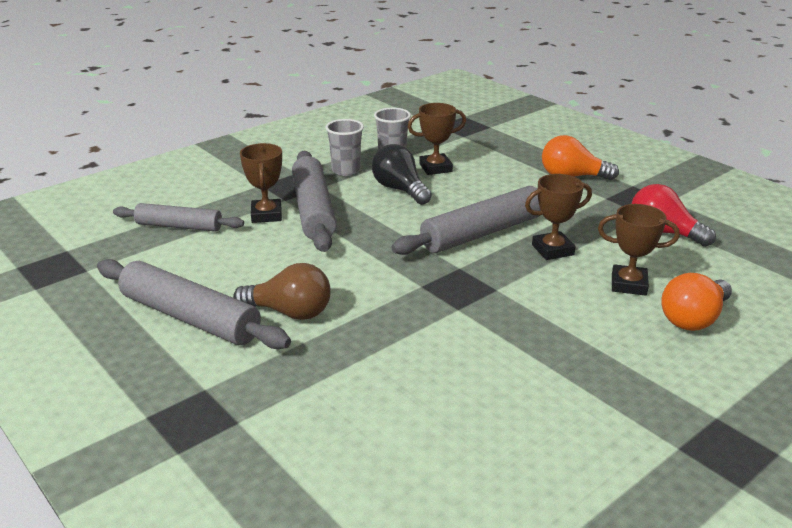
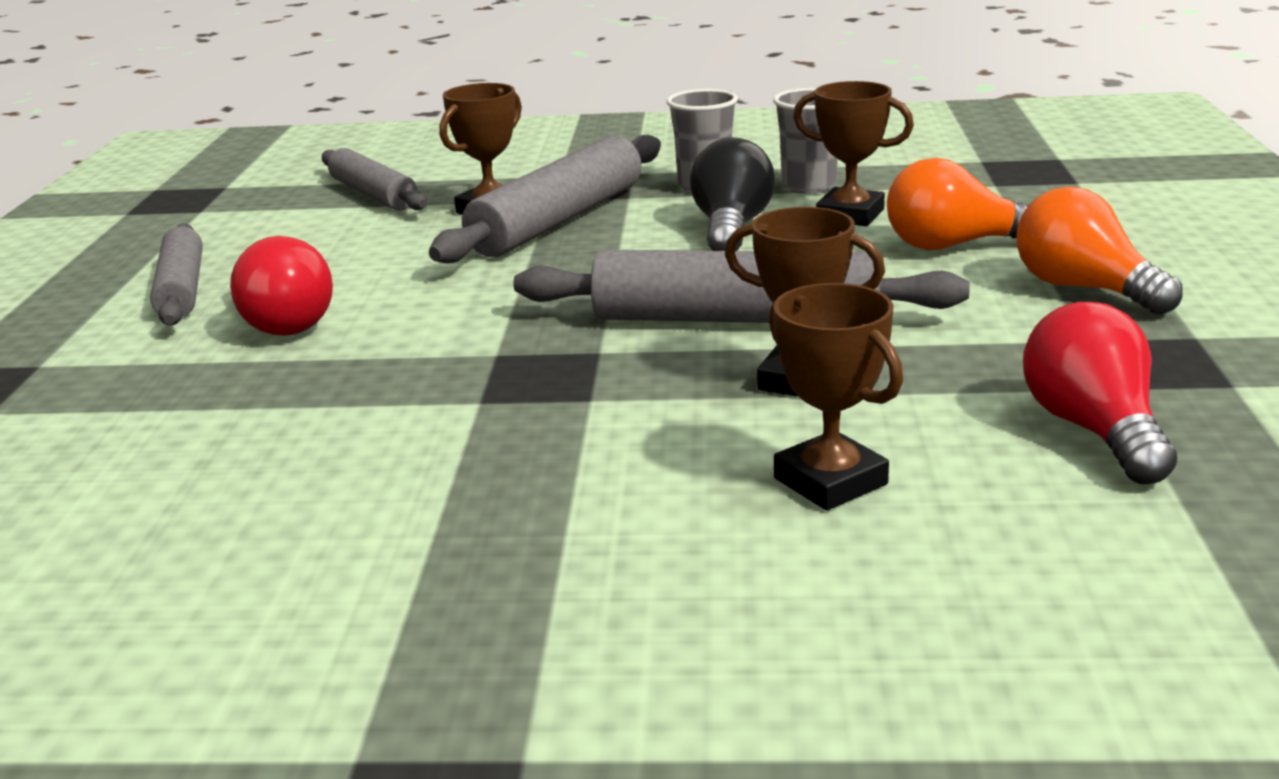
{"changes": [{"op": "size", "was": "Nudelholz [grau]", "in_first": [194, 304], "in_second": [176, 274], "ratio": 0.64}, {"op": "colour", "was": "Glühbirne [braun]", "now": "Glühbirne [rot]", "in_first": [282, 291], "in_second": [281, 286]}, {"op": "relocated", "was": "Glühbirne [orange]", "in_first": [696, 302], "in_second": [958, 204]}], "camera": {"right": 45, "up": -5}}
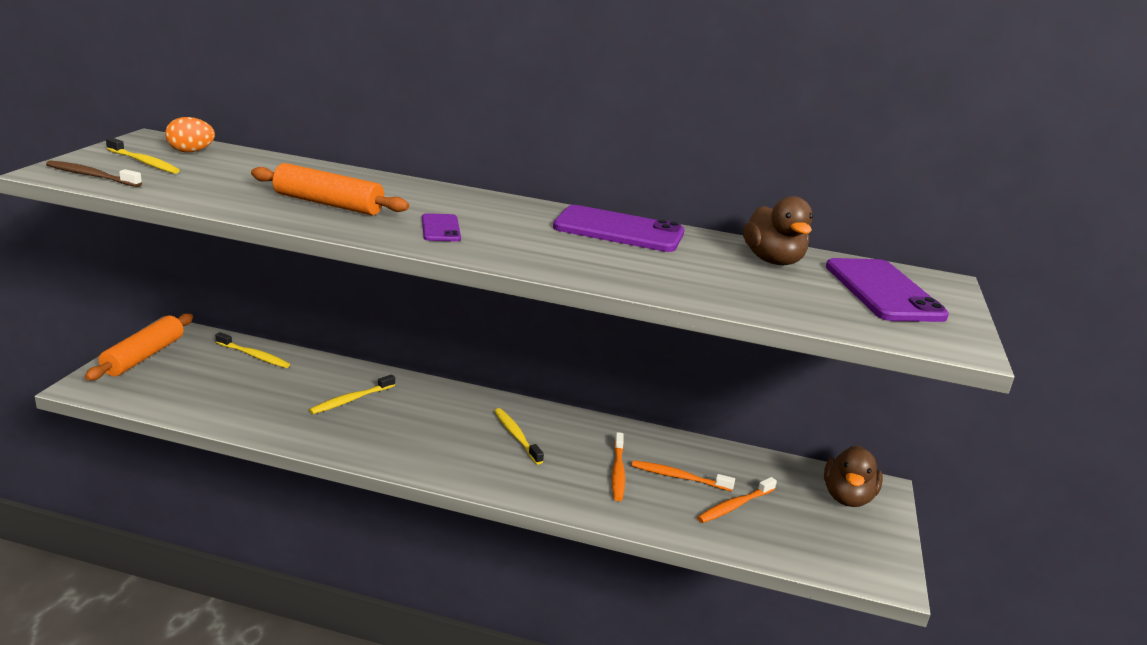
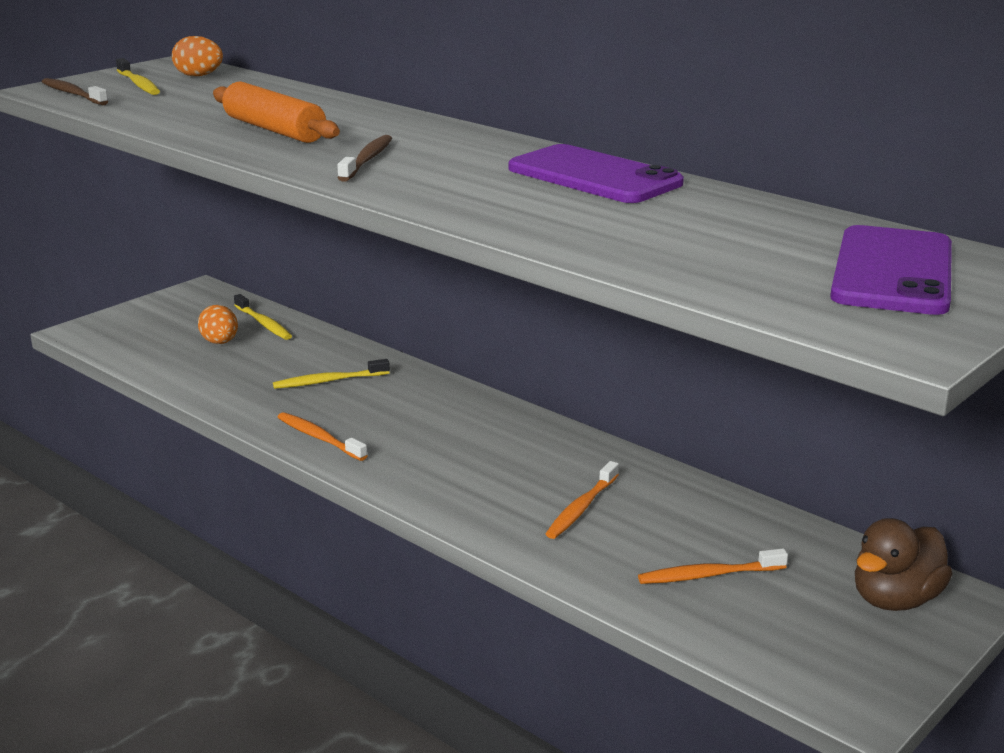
{"changes": [{"op": "missing", "was": "Nudelholz [orange]", "in_first": [139, 347]}, {"op": "exchanged", "was": "Handy [lila]", "now": "Zahnbürste [braun]", "in_first": [441, 227], "in_second": [364, 158]}, {"op": "missing", "was": "Zahnbürste [gelb]", "in_first": [519, 436]}, {"op": "relocated", "was": "Zahnbürste [orange]", "in_first": [683, 475], "in_second": [323, 436]}, {"op": "missing", "was": "Ente [braun]", "in_first": [778, 230]}, {"op": "appeared", "now": "Ei [orange]", "in_second": [218, 324]}], "camera": {"right": 30, "up": 0}}
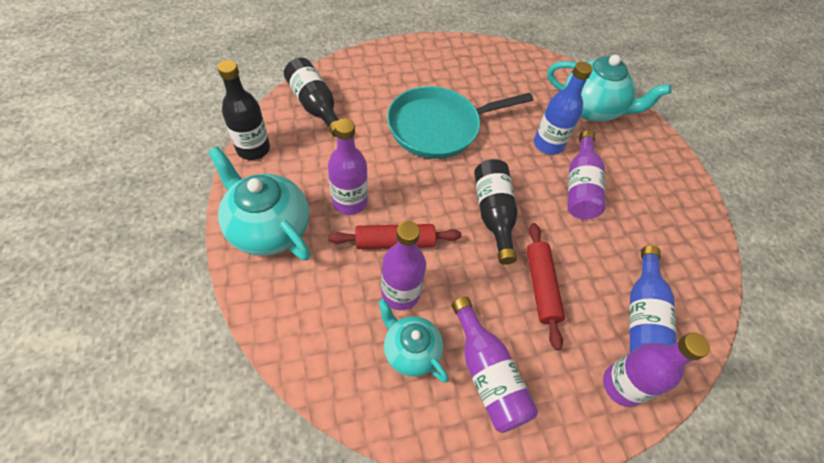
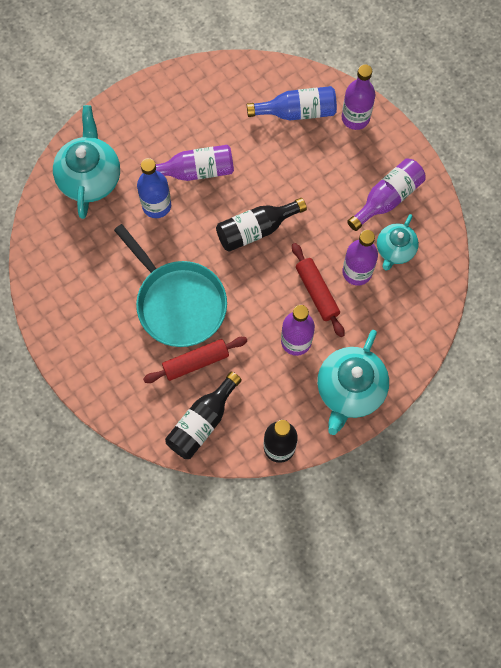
{"changes": [{"op": "relocated", "was": "Nudelholz [rot]", "in_first": [546, 286], "in_second": [195, 360]}], "camera": {"right": -105, "up": 15}}
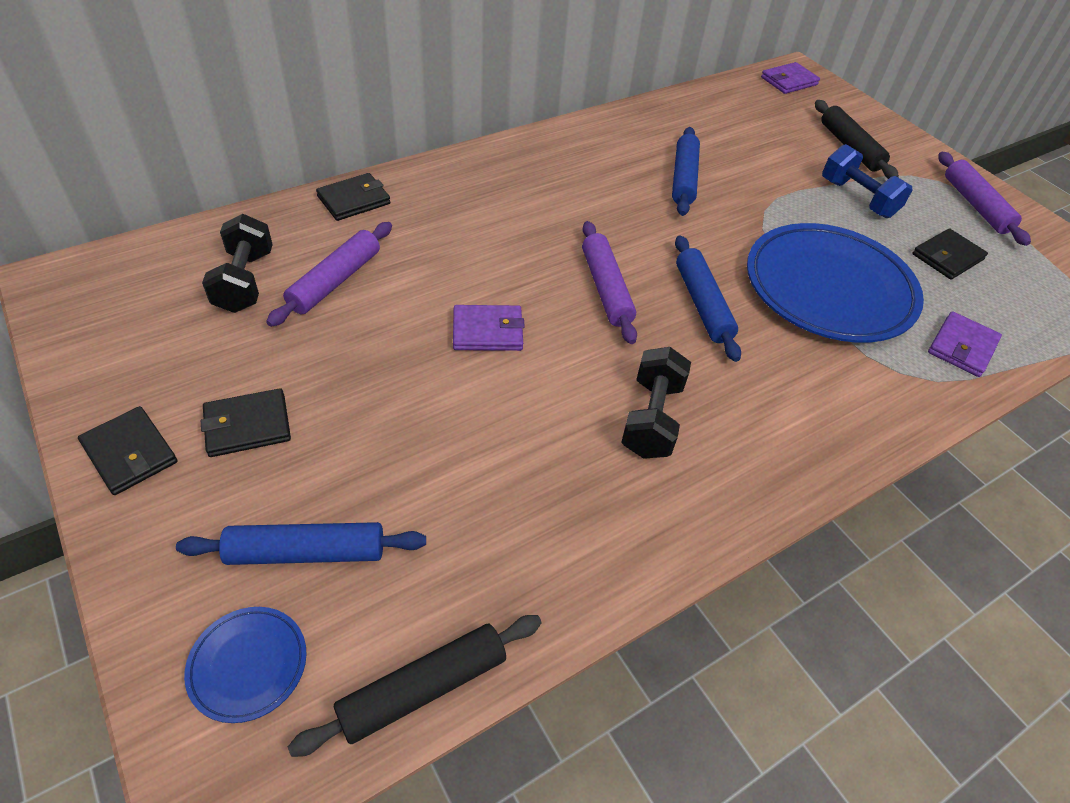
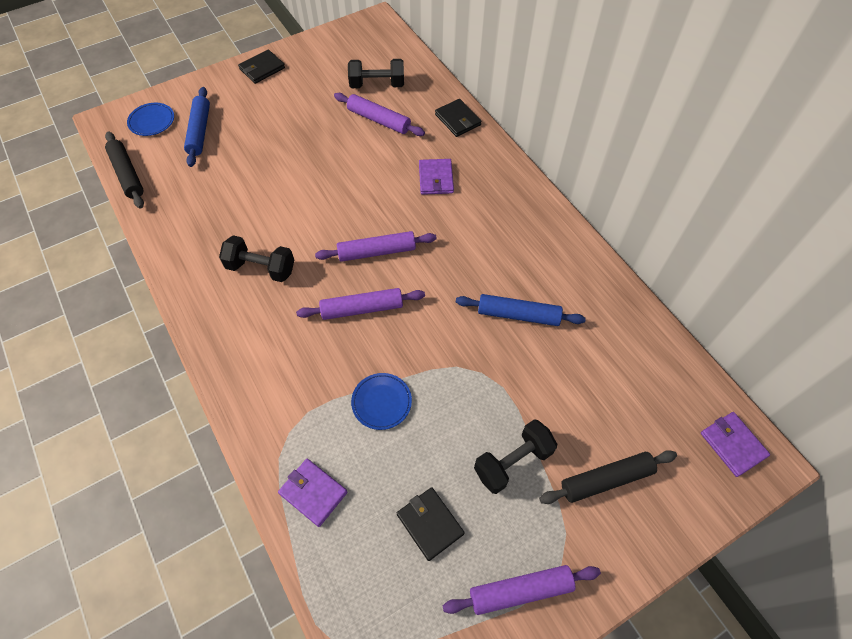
{"changes": [{"op": "missing", "was": "Geldbörse [schwarz]", "in_first": [246, 422]}, {"op": "relocated", "was": "Geldbörse [lila]", "in_first": [489, 328], "in_second": [436, 177]}, {"op": "colour", "was": "Nudelholz [blau]", "now": "Nudelholz [lila]", "in_first": [708, 298], "in_second": [360, 304]}, {"op": "size", "was": "Teller [blau]", "in_first": [835, 283], "in_second": [381, 401], "ratio": 0.43}, {"op": "colour", "was": "Hantel [blau]", "now": "Hantel [schwarz]", "in_first": [867, 181], "in_second": [515, 456]}], "camera": {"right": 95, "up": 10}}
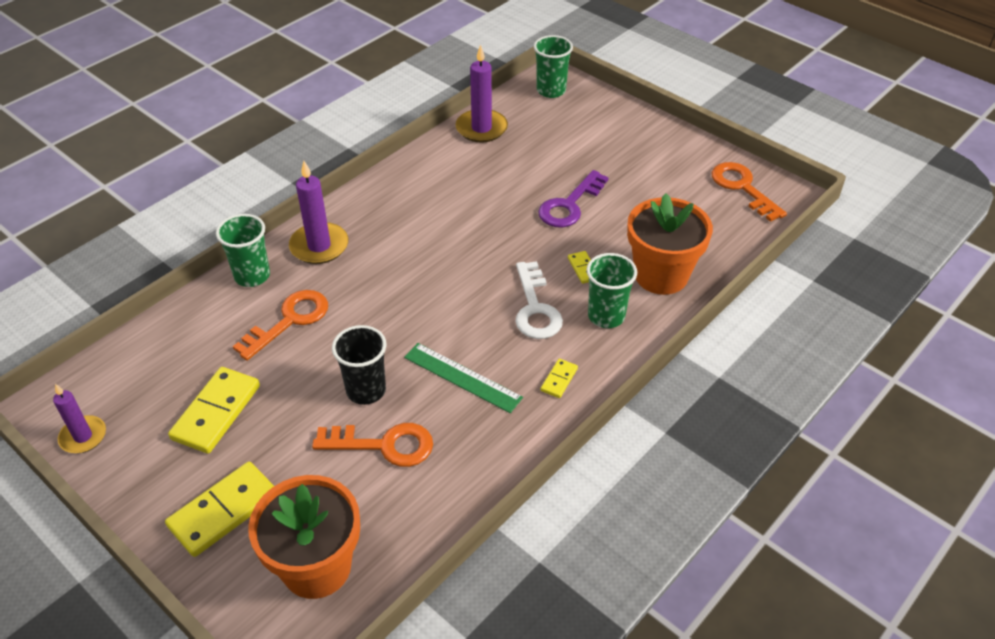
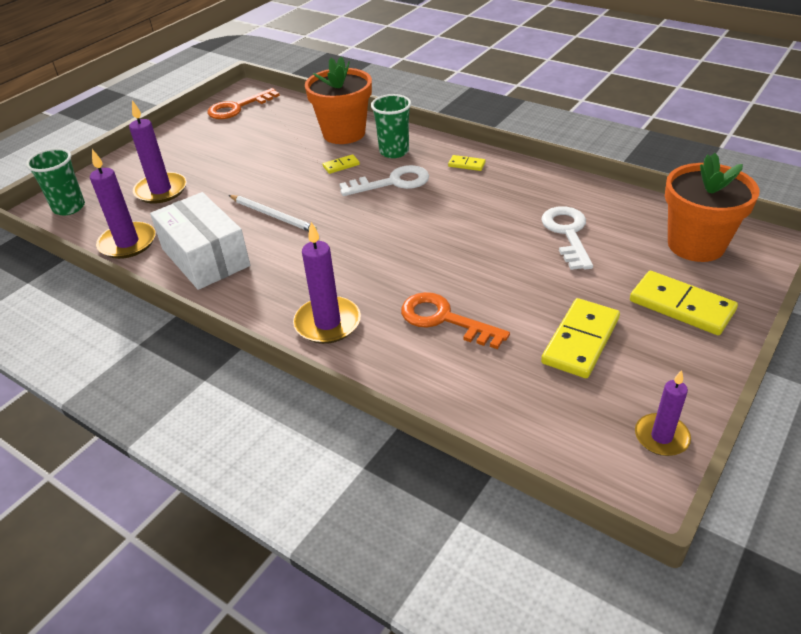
{"changes": [{"op": "spun", "was": "Dominostein [gelb]", "in_first": [214, 410], "in_second": [580, 338], "clockwise": -75}, {"op": "missing", "was": "Becher [grün]", "in_first": [243, 250]}, {"op": "colour", "was": "Schlüssel [orange]", "now": "Schlüssel [weiß]", "in_first": [372, 445], "in_second": [567, 238]}, {"op": "missing", "was": "Becher [schwarz]", "in_first": [359, 365]}, {"op": "missing", "was": "Lineal [grün]", "in_first": [463, 378]}, {"op": "missing", "was": "Schlüssel [lila]", "in_first": [573, 199]}, {"op": "appeared", "now": "Kerze [lila]", "in_second": [158, 152]}, {"op": "appeared", "now": "Schachtel [weiß]", "in_second": [200, 241]}, {"op": "appeared", "now": "Bleistift [weiß]", "in_second": [272, 213]}], "camera": {"right": -95, "up": -5}}
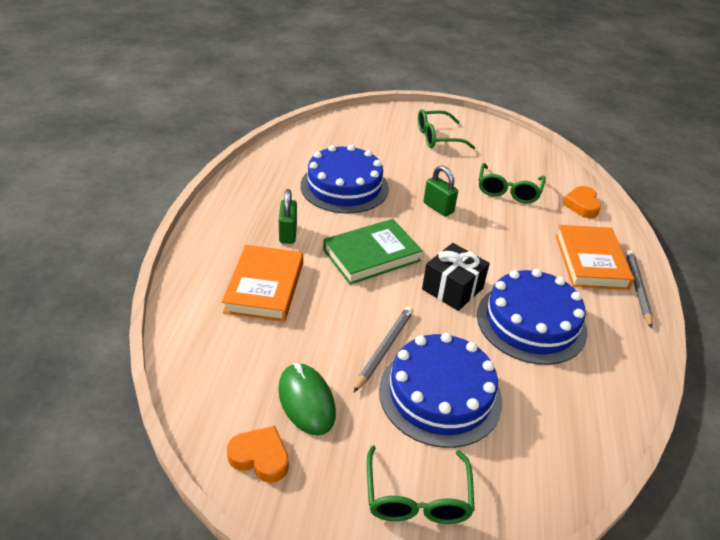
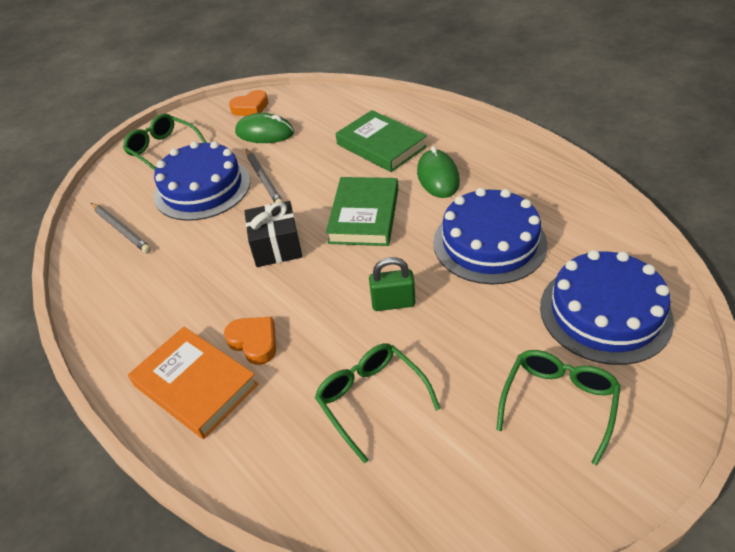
{"changes": [{"op": "colour", "was": "Buch [orange]", "now": "Buch [grün]", "in_first": [262, 283], "in_second": [381, 141]}, {"op": "exchanged", "was": "Vorhängeschloss [grün]", "now": "Computermaus [grün]", "in_first": [288, 216], "in_second": [438, 172]}, {"op": "relocated", "was": "Kuchen [blau]", "in_first": [532, 317], "in_second": [607, 307]}, {"op": "relocated", "was": "Herz [orange]", "in_first": [581, 202], "in_second": [250, 341]}, {"op": "relocated", "was": "Bleistift [grau]", "in_first": [639, 289], "in_second": [121, 228]}], "camera": {"right": 135, "up": 5}}
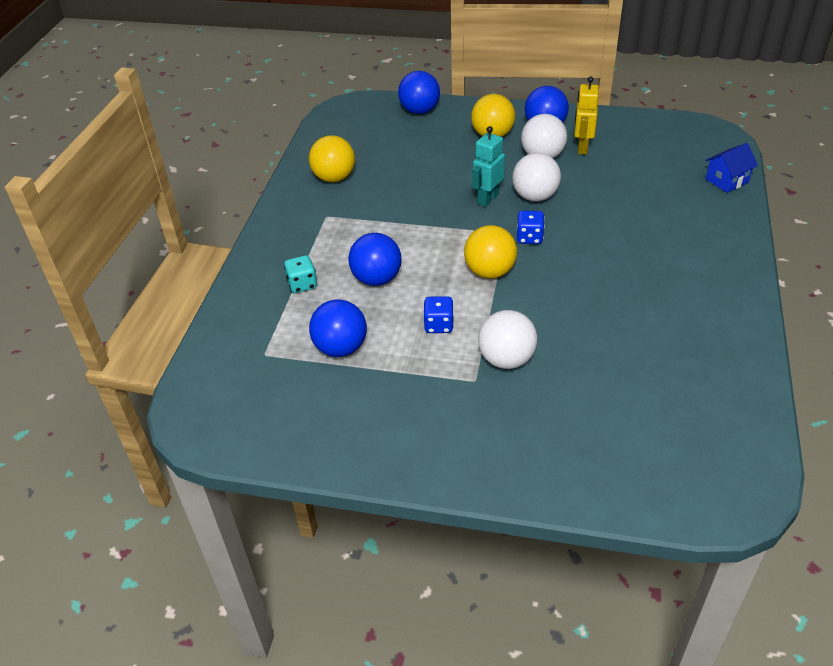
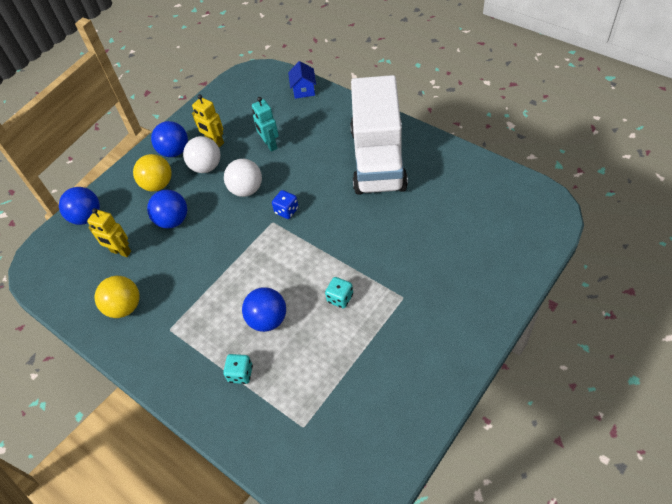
{"changes": [{"op": "relocated", "was": "Ball [blau]", "in_first": [338, 328], "in_second": [167, 209]}, {"op": "colour", "was": "Spielwürfel [blau]", "now": "Spielwürfel [türkis]", "in_first": [438, 314], "in_second": [339, 293]}, {"op": "missing", "was": "Ball [gelb]", "in_first": [490, 252]}, {"op": "relocated", "was": "Roboter [türkis]", "in_first": [488, 166], "in_second": [265, 124]}, {"op": "missing", "was": "Ball [weiß]", "in_first": [507, 339]}, {"op": "appeared", "now": "Roboter [gelb]", "in_second": [109, 232]}, {"op": "appeared", "now": "Lastwagen [weiß]", "in_second": [379, 135]}], "camera": {"right": -60, "up": 10}}
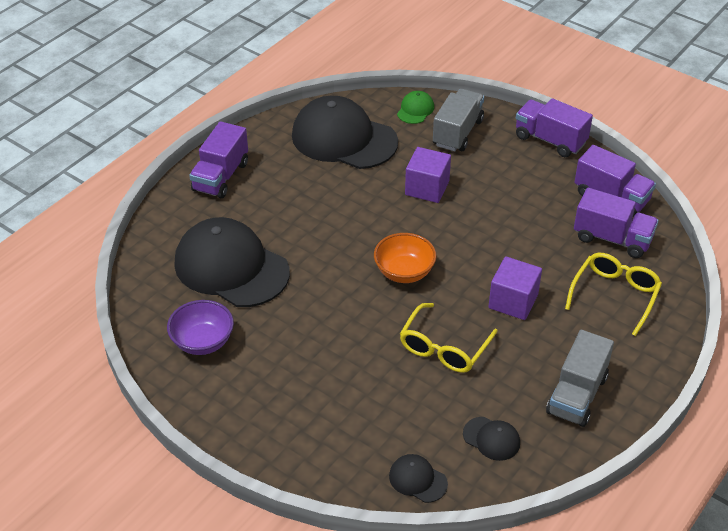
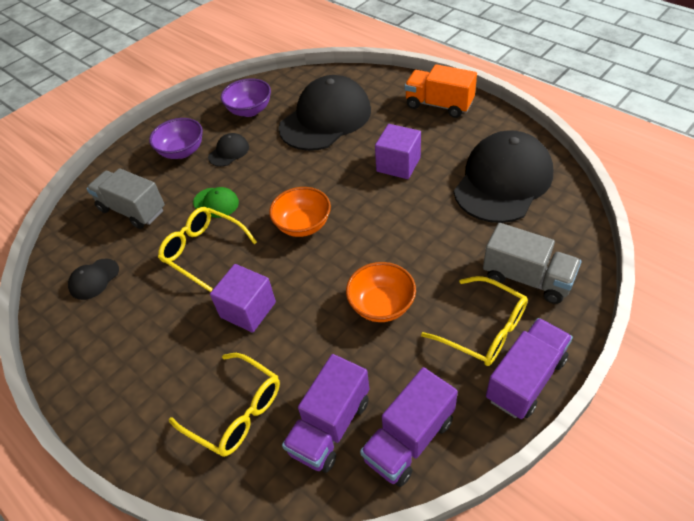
{"changes": [{"op": "colour", "was": "Lastwagen [lila]", "now": "Lastwagen [orange]", "in_first": [218, 159], "in_second": [441, 91]}, {"op": "relocated", "was": "Kappe [schwarz]", "in_first": [418, 478], "in_second": [228, 150]}, {"op": "relocated", "was": "Kappe [grün]", "in_first": [415, 107], "in_second": [216, 202]}, {"op": "relocated", "was": "Kubus [lila]", "in_first": [428, 175], "in_second": [398, 151]}, {"op": "relocated", "was": "Lastwagen [grau]", "in_first": [580, 378], "in_second": [125, 198]}, {"op": "appeared", "now": "Schüssel [lila]", "in_second": [176, 138]}, {"op": "appeared", "now": "Schüssel [orange]", "in_second": [381, 292]}, {"op": "appeared", "now": "Brille [gelb]", "in_second": [474, 321]}], "camera": {"right": 100, "up": 5}}
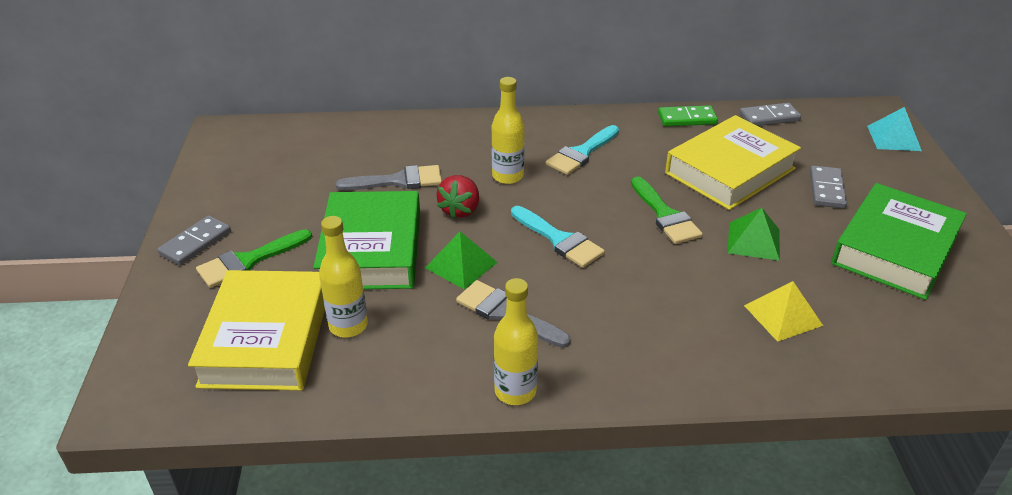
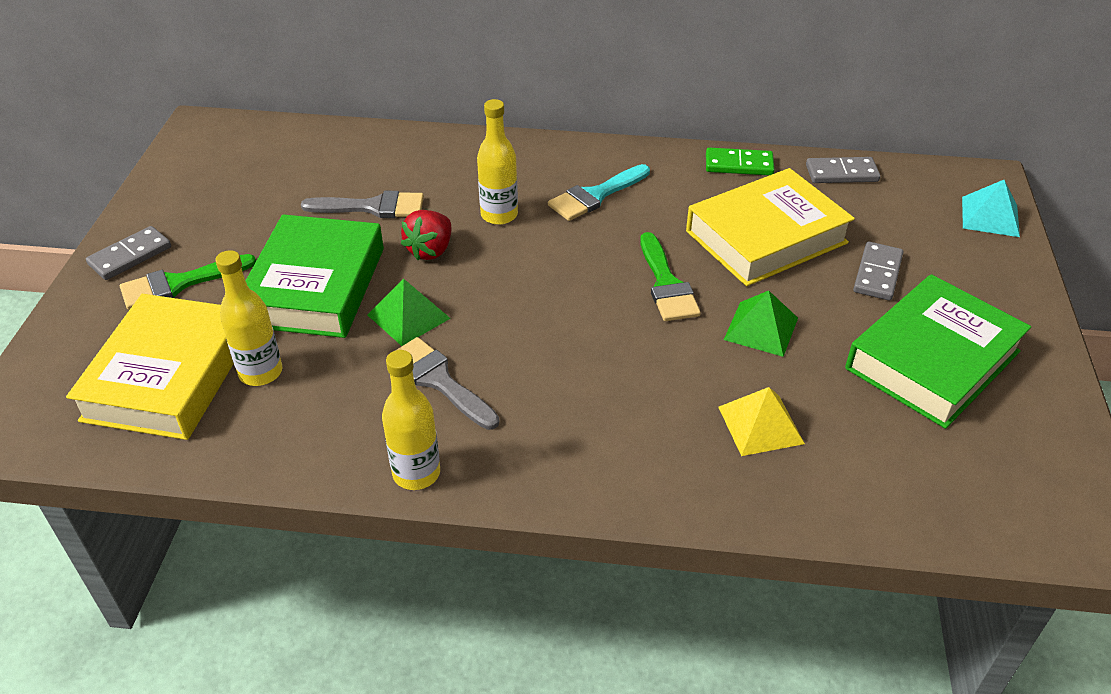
{"changes": [{"op": "missing", "was": "Pinsel [türkis]", "in_first": [558, 237]}], "camera": {"right": 10, "up": 5}}
